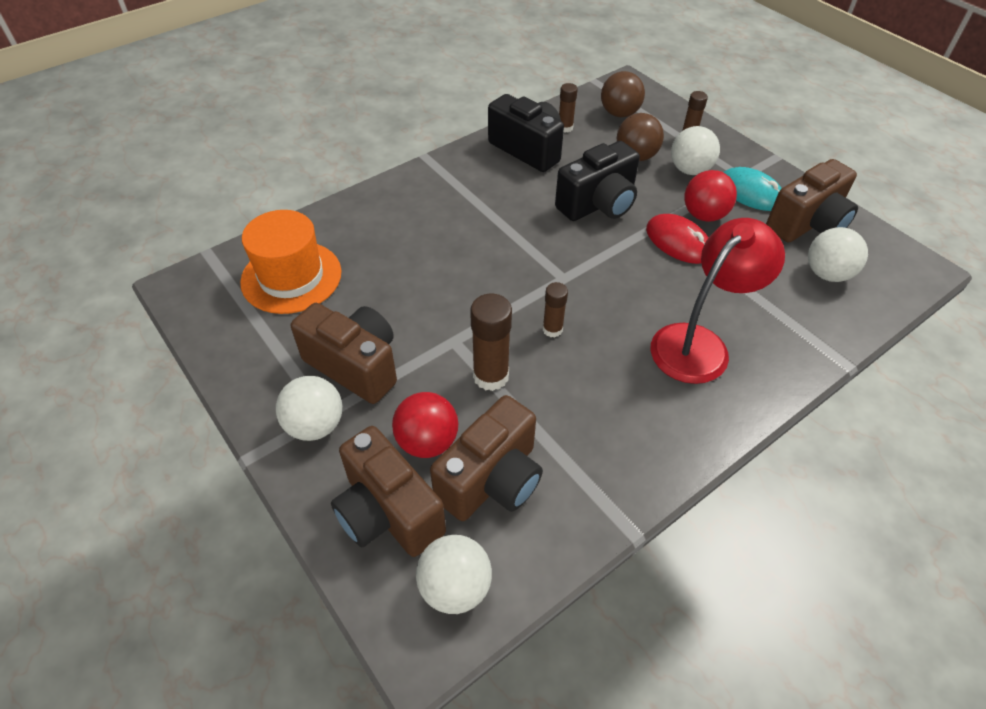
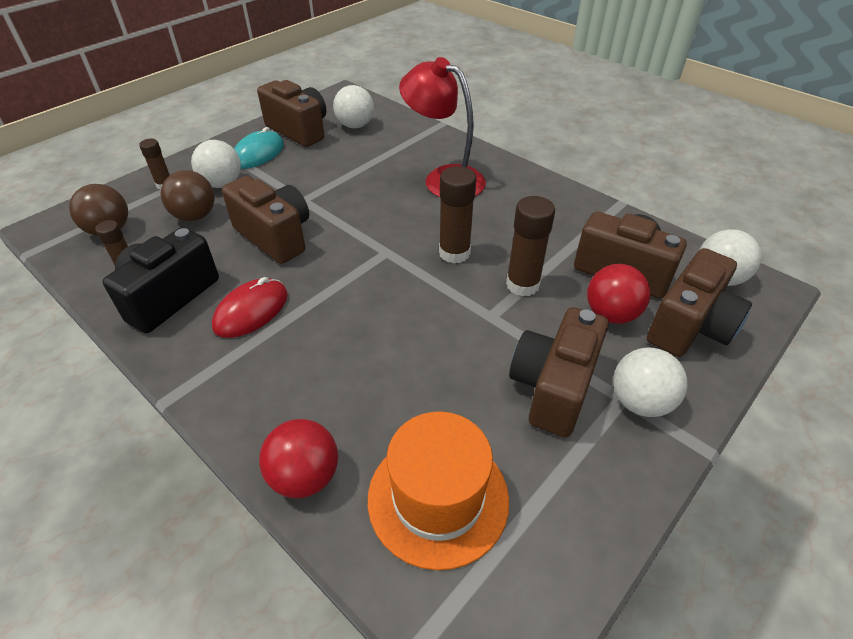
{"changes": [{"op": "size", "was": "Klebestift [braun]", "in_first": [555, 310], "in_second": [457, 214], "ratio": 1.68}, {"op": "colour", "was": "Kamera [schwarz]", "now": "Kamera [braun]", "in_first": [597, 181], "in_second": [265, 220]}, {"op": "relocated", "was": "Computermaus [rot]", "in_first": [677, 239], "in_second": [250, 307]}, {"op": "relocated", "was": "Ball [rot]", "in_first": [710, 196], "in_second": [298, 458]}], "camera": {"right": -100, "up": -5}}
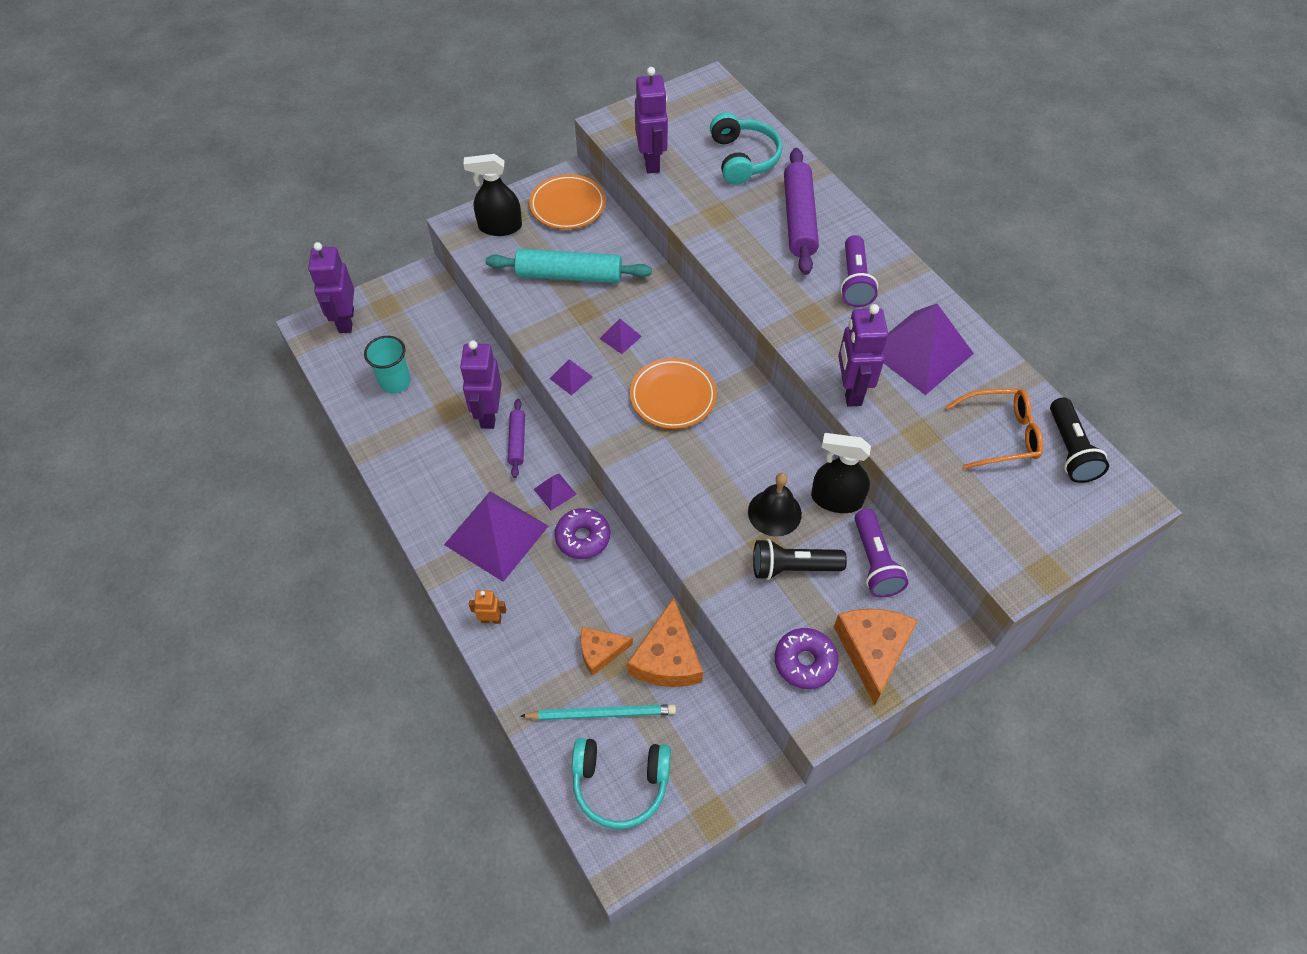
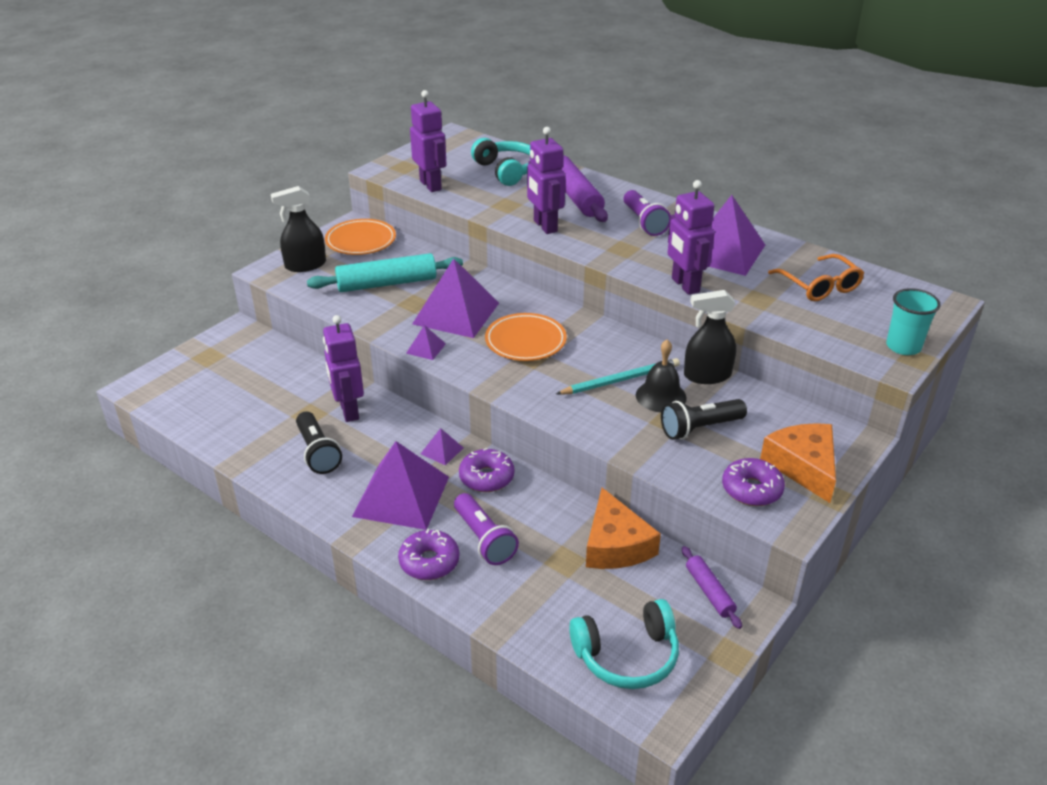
{"changes": [{"op": "relocated", "was": "Roboter [lila]", "in_first": [331, 287], "in_second": [546, 180]}, {"op": "relocated", "was": "Becher [türkis]", "in_first": [387, 365], "in_second": [913, 321]}, {"op": "exchanged", "was": "Roboter [orange]", "now": "Donut [lila]", "in_first": [487, 607], "in_second": [428, 554]}, {"op": "relocated", "was": "Nudelholz [lila]", "in_first": [516, 438], "in_second": [712, 587]}, {"op": "relocated", "was": "Bleistift [türkis]", "in_first": [598, 712], "in_second": [618, 376]}, {"op": "missing", "was": "Käse [orange]", "in_first": [607, 651]}, {"op": "size", "was": "Pyramide [lila]", "in_first": [621, 336], "in_second": [455, 298], "ratio": 2.33}, {"op": "relocated", "was": "Taschenlampe [lila]", "in_first": [882, 553], "in_second": [486, 529]}, {"op": "spun", "was": "Brille [orange]", "in_first": [994, 429], "in_second": [816, 277], "clockwise": 90}, {"op": "relocated", "was": "Taschenlampe [schwarz]", "in_first": [1079, 440], "in_second": [319, 443]}], "camera": {"right": -20, "up": -20}}
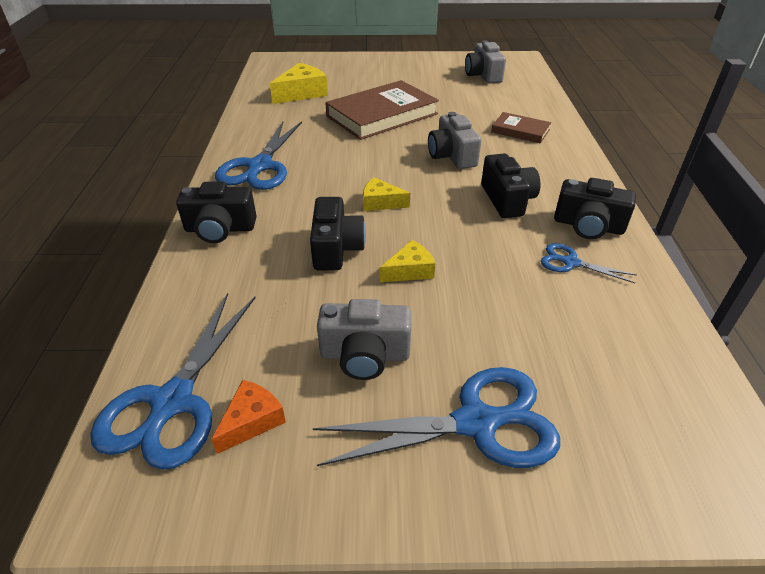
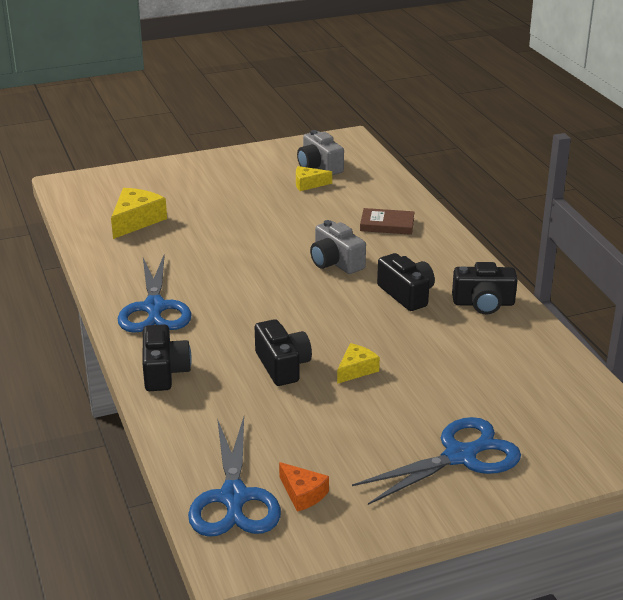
{"changes": [{"op": "spun", "was": "Kamera [schwarz]", "in_first": [216, 212], "in_second": [167, 357], "clockwise": -75}, {"op": "spun", "was": "Käse [orange]", "in_first": [248, 417], "in_second": [304, 487], "clockwise": 120}, {"op": "missing", "was": "Kamera [grau]", "in_first": [364, 339]}, {"op": "missing", "was": "Buch [braun]", "in_first": [382, 110]}, {"op": "relocated", "was": "Käse [gelb]", "in_first": [386, 194], "in_second": [314, 178]}, {"op": "missing", "was": "Schere [blau]", "in_first": [589, 263]}], "camera": {"right": -20, "up": -10}}
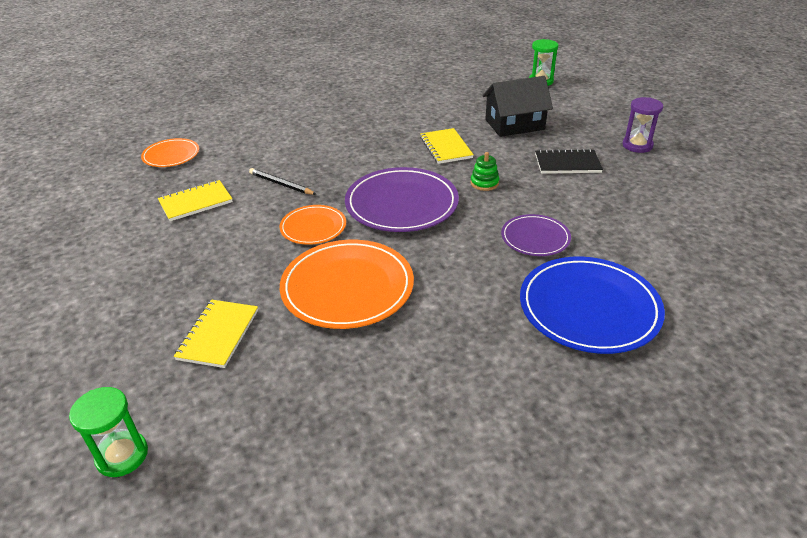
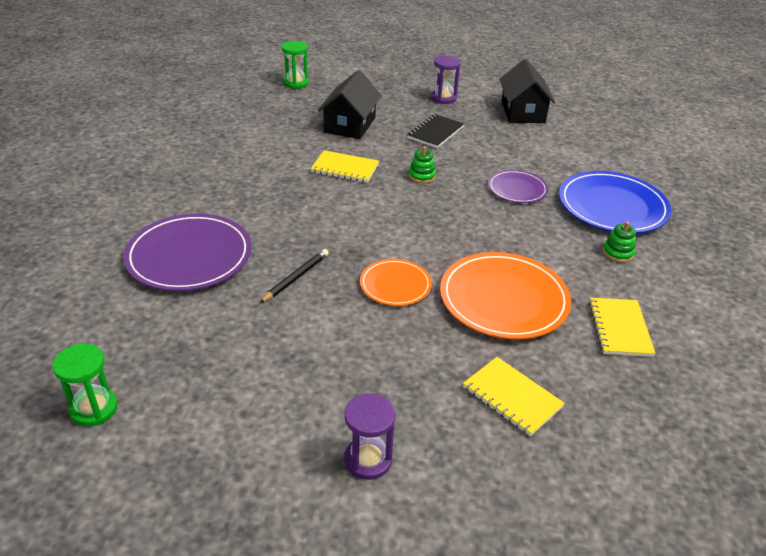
{"changes": [{"op": "relocated", "was": "Sanduhr [grün]", "in_first": [108, 432], "in_second": [85, 385]}, {"op": "missing", "was": "Teller [orange]", "in_first": [170, 152]}, {"op": "relocated", "was": "Notizbuch [gelb]", "in_first": [195, 200], "in_second": [622, 327]}, {"op": "spun", "was": "Bleistift [schwarz]", "in_first": [283, 181], "in_second": [294, 276], "clockwise": 150}, {"op": "relocated", "was": "Teller [lila]", "in_first": [402, 199], "in_second": [187, 252]}, {"op": "appeared", "now": "Sanduhr [lila]", "in_second": [369, 436]}, {"op": "appeared", "now": "Haus [schwarz]", "in_second": [527, 91]}, {"op": "appeared", "now": "Stapelspielzeug [grün]", "in_second": [619, 242]}], "camera": {"right": -60, "up": 0}}
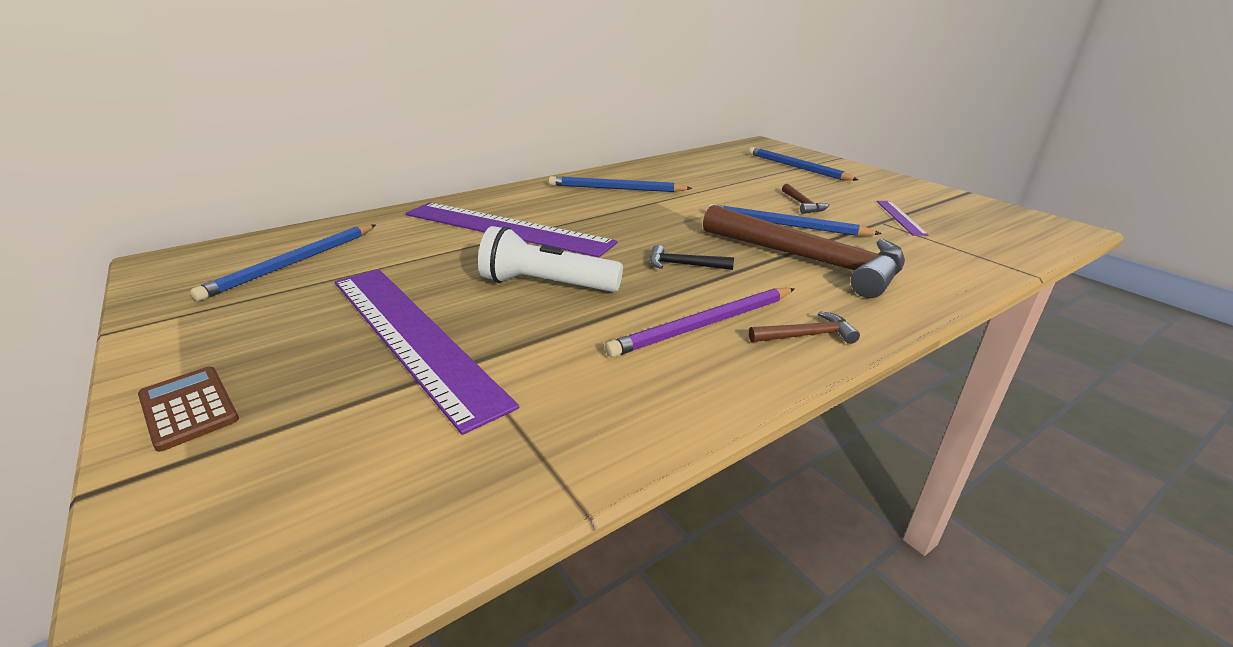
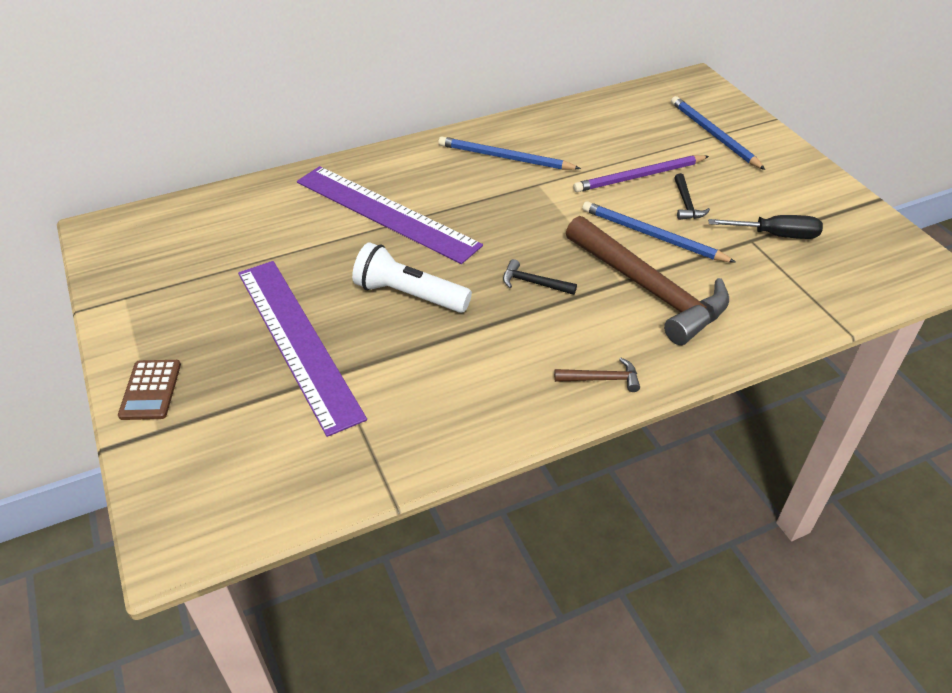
{"changes": [{"op": "spun", "was": "Taschenrechner [braun]", "in_first": [188, 409], "in_second": [149, 390], "clockwise": -150}, {"op": "missing", "was": "Bleistift [blau]", "in_first": [283, 263]}, {"op": "relocated", "was": "Bleistift [lila]", "in_first": [700, 322], "in_second": [641, 173]}, {"op": "colour", "was": "Hammer [braun]", "now": "Hammer [schwarz]", "in_first": [805, 199], "in_second": [692, 196]}, {"op": "exchanged", "was": "Lineal [lila]", "now": "Schraubenzieher [schwarz]", "in_first": [902, 218], "in_second": [765, 227]}], "camera": {"right": 10, "up": 15}}
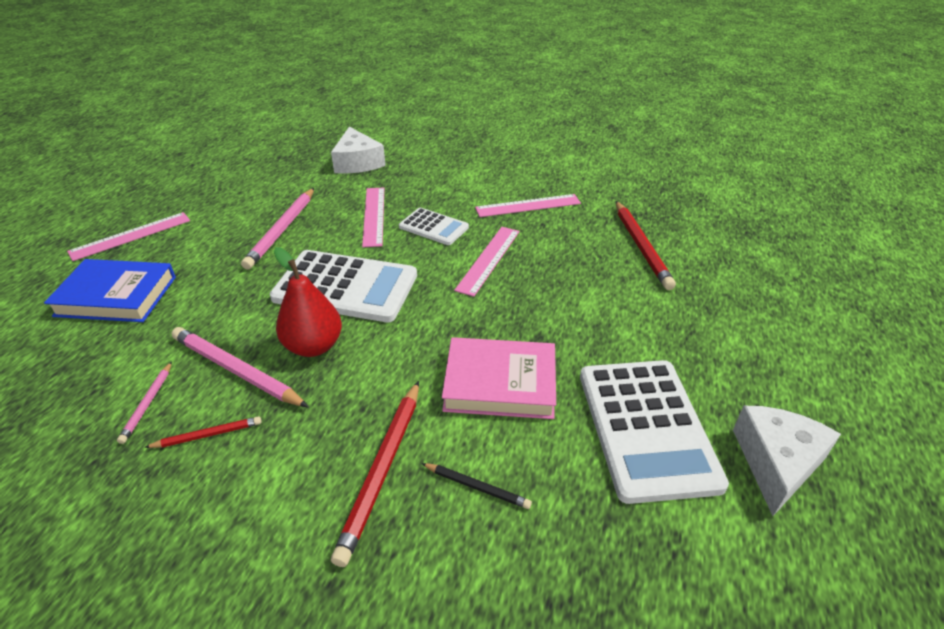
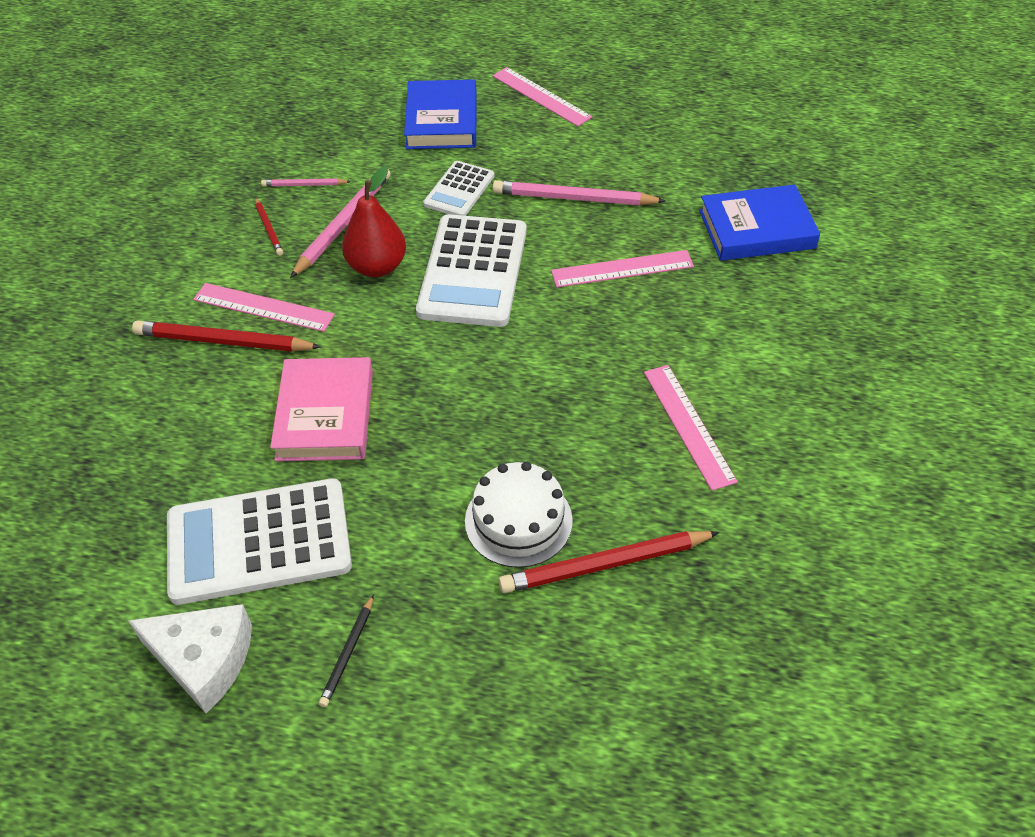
{"changes": [{"op": "exchanged", "was": "Käse [weiß]", "now": "Buch [blau]", "in_first": [358, 150], "in_second": [759, 222]}, {"op": "relocated", "was": "Taschenrechner [weiß]", "in_first": [434, 226], "in_second": [458, 188]}, {"op": "relocated", "was": "Bleistift [schwarz]", "in_first": [476, 486], "in_second": [346, 650]}, {"op": "relocated", "was": "Lineal [rosa]", "in_first": [487, 262], "in_second": [264, 307]}, {"op": "appeared", "now": "Kuchen [weiß]", "in_second": [519, 514]}], "camera": {"right": 85, "up": 10}}
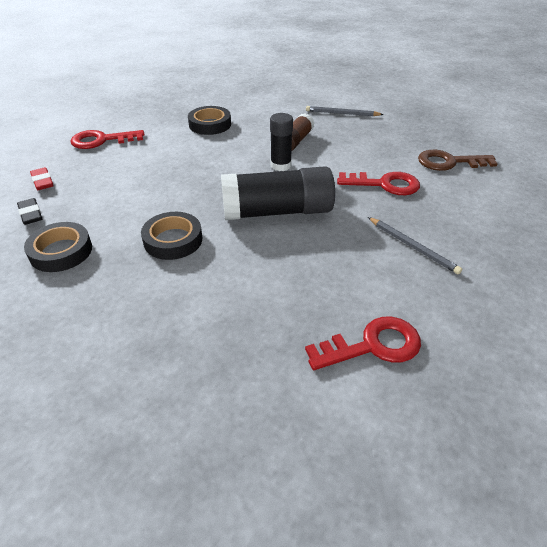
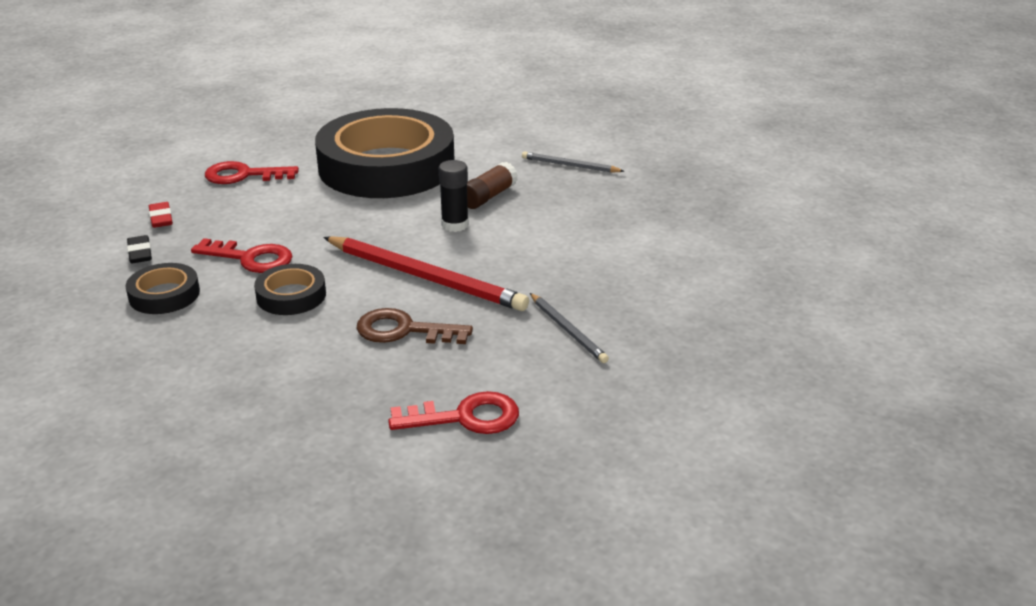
{"changes": [{"op": "size", "was": "Klebeband [schwarz]", "in_first": [209, 120], "in_second": [385, 153], "ratio": 2.41}, {"op": "exchanged", "was": "Klebestift [schwarz]", "now": "Bleistift [rot]", "in_first": [278, 193], "in_second": [426, 273]}, {"op": "relocated", "was": "Schlüssel [rot]", "in_first": [378, 183], "in_second": [241, 255]}, {"op": "relocated", "was": "Schlüssel [braun]", "in_first": [458, 160], "in_second": [414, 326]}], "camera": {"right": 10, "up": -10}}
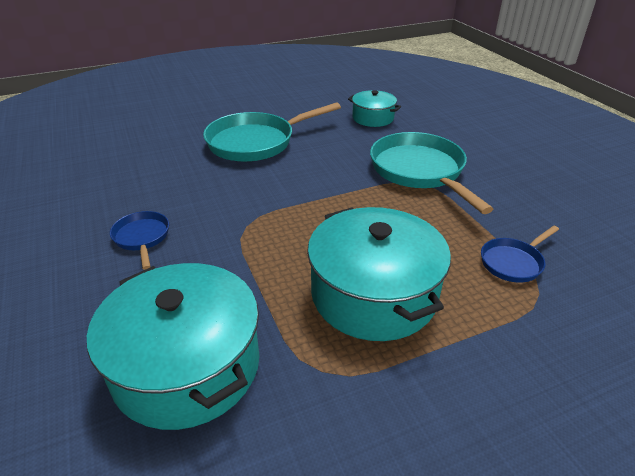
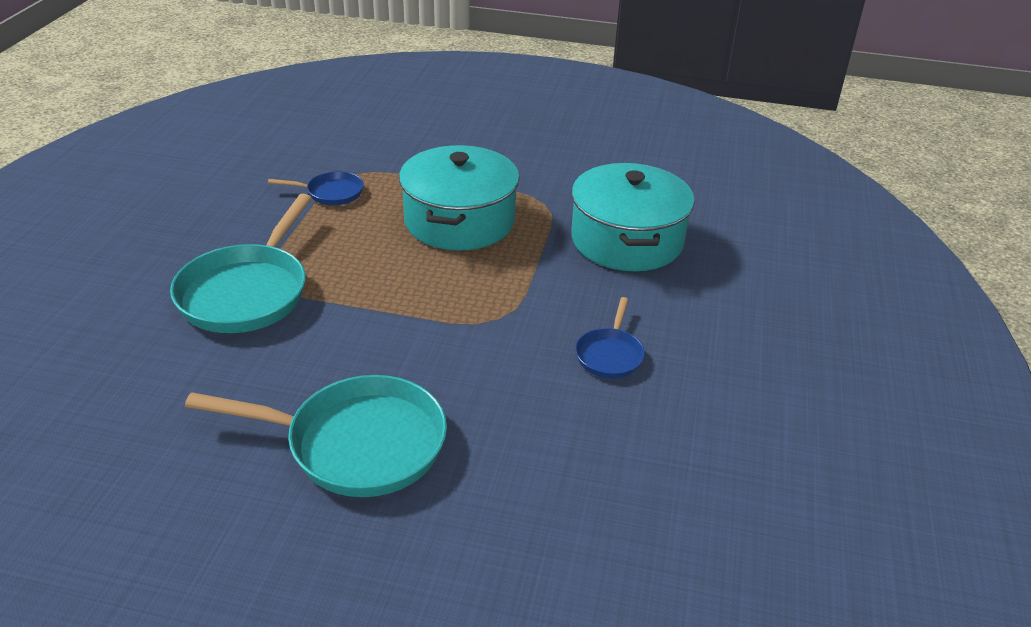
{"changes": [{"op": "missing", "was": "Kochtopf [türkis]", "in_first": [374, 108]}], "camera": {"right": -145, "up": 0}}
